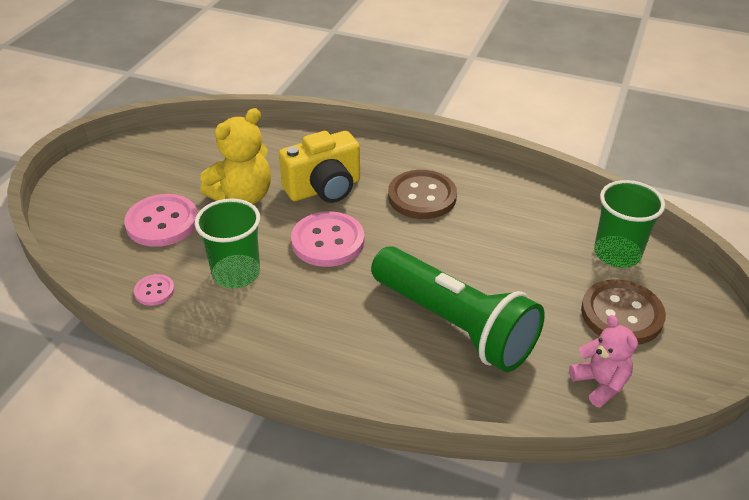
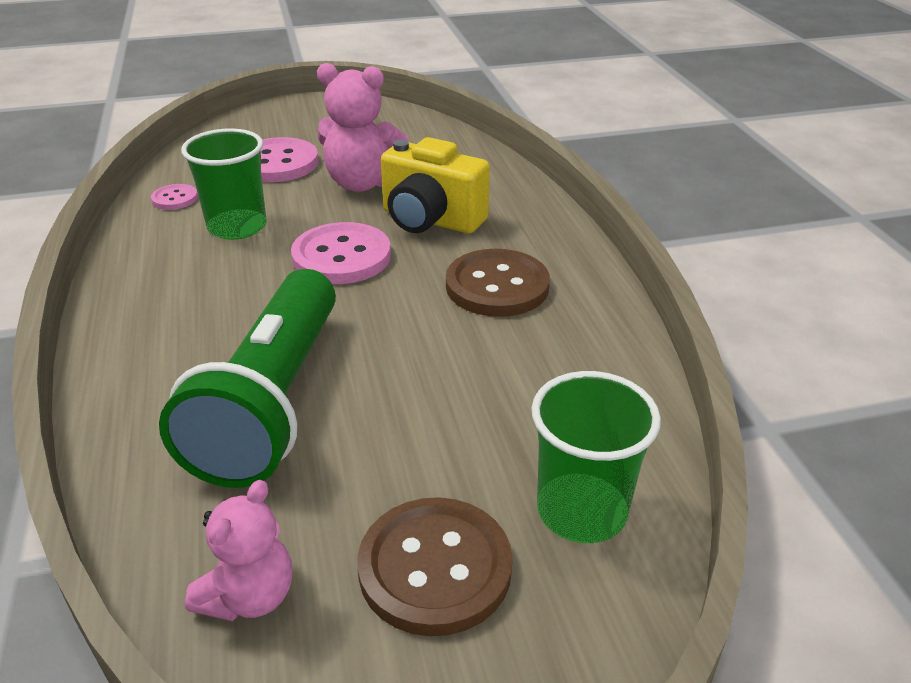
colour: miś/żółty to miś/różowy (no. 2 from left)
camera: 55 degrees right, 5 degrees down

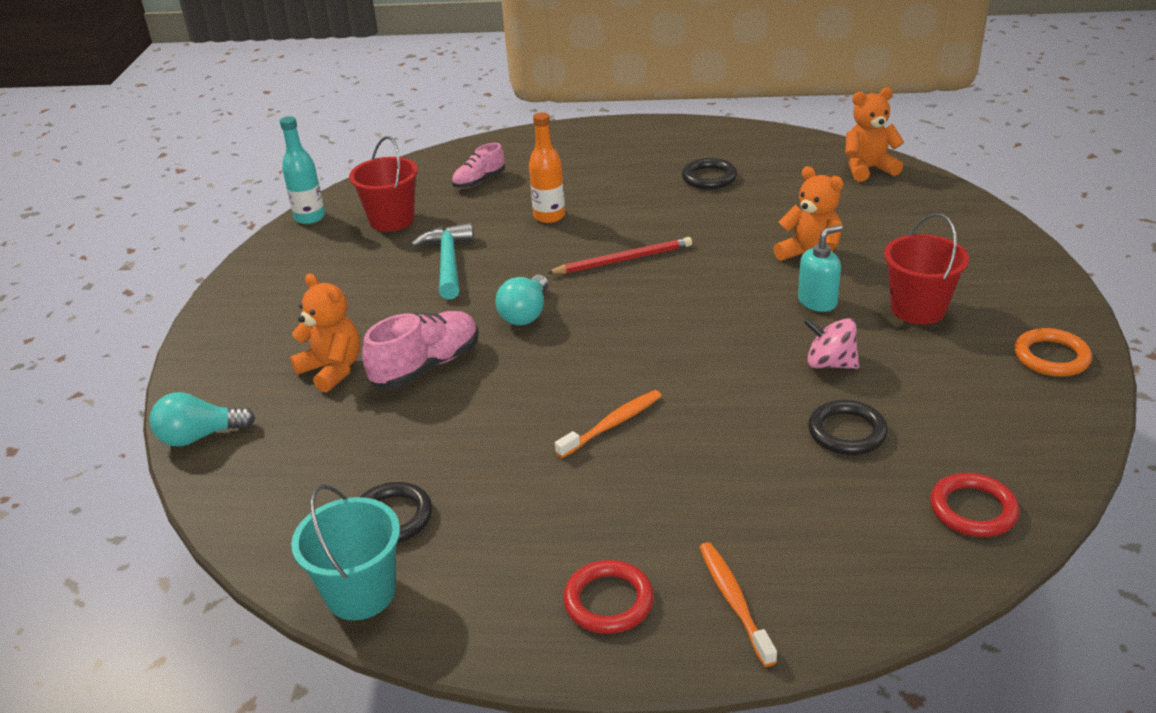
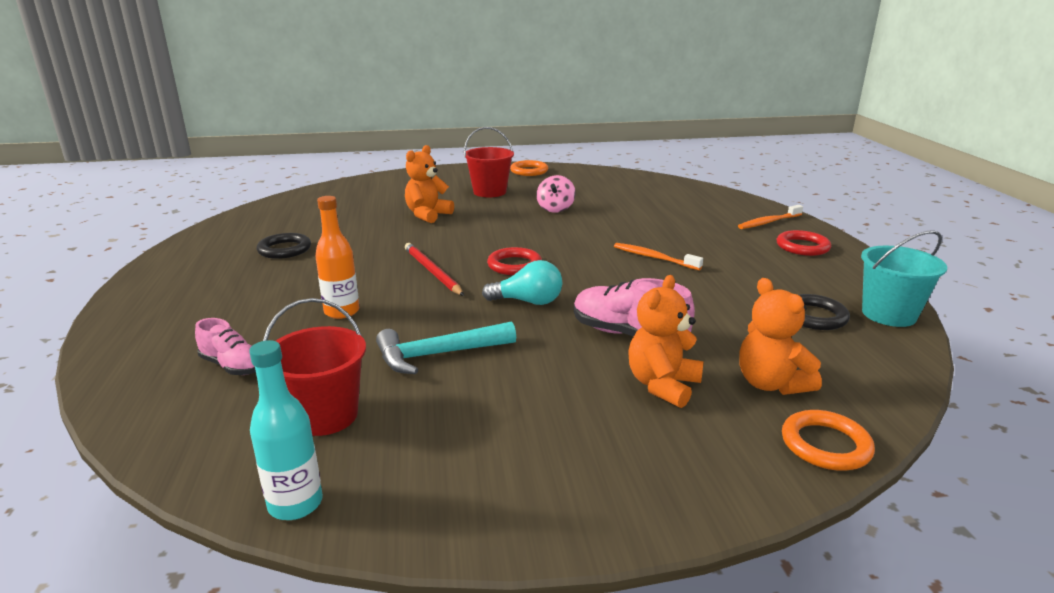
missing: dozownik mydła/turkusowy; pierścień/czarny (no. 3 from left)
relocated: pierścień/czerwony (no. 2 from left in the first image) to pierścień/czerwony (no. 1 from left); miś/pomarańczowy (no. 3 from left)
exchanged: żarówka/turkusowy (no. 1 from left) to pierścień/pomarańczowy (no. 2 from left)
camera: 105 degrees left, 10 degrees down

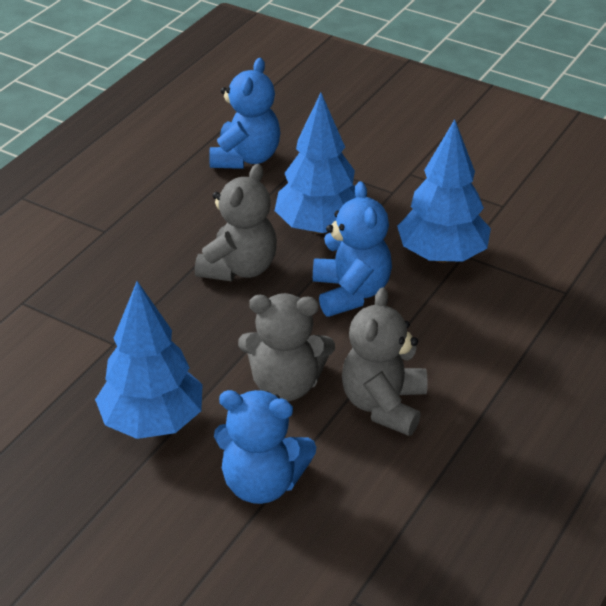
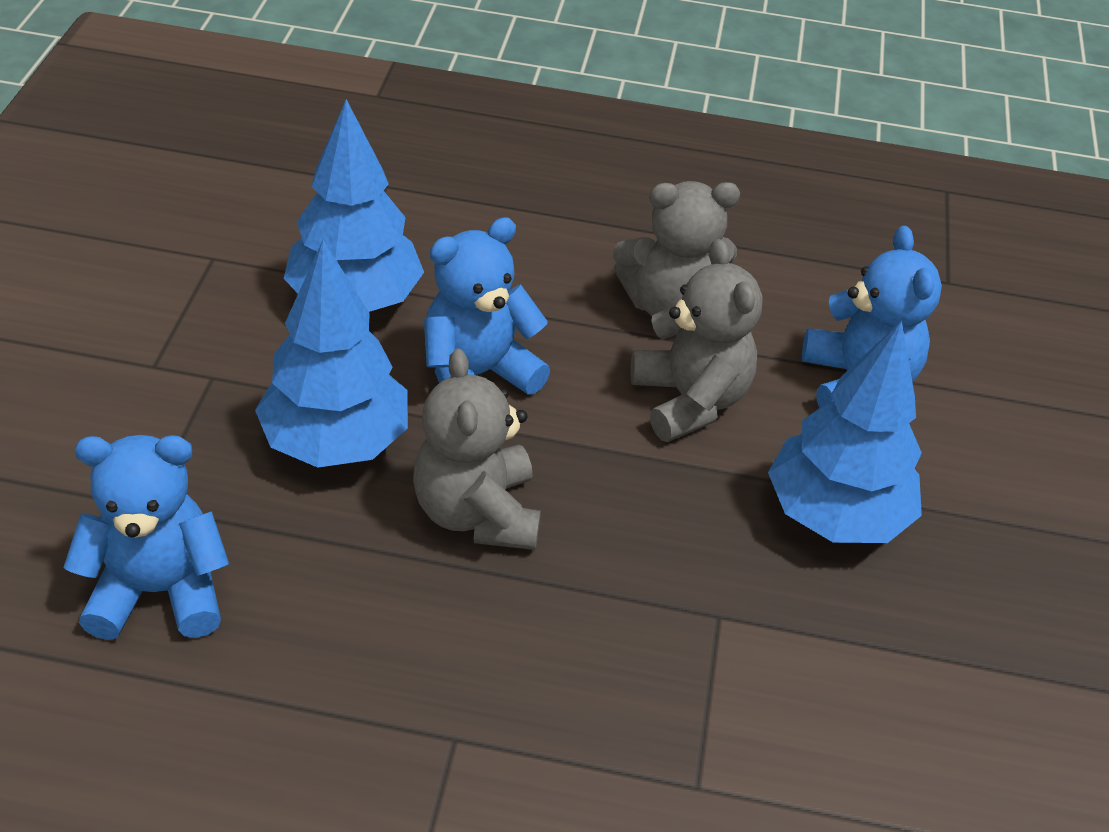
spun: miś/szary (no. 1 from left) 105 degrees counterclockwise
camera: 115 degrees left, 5 degrees up

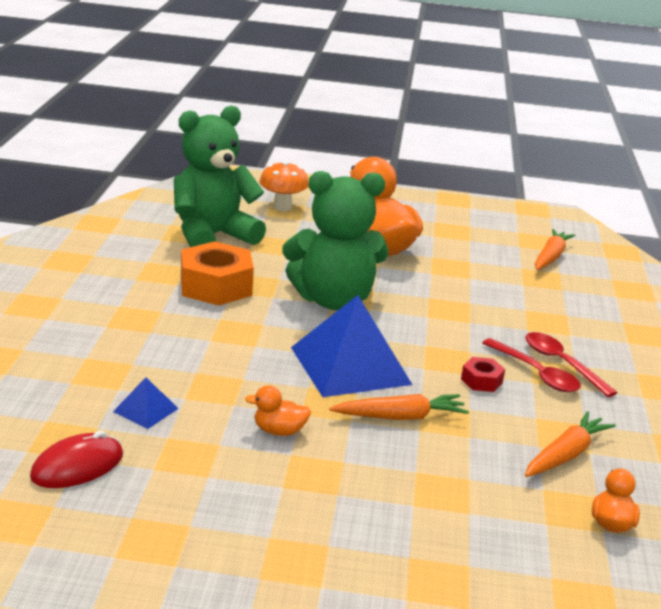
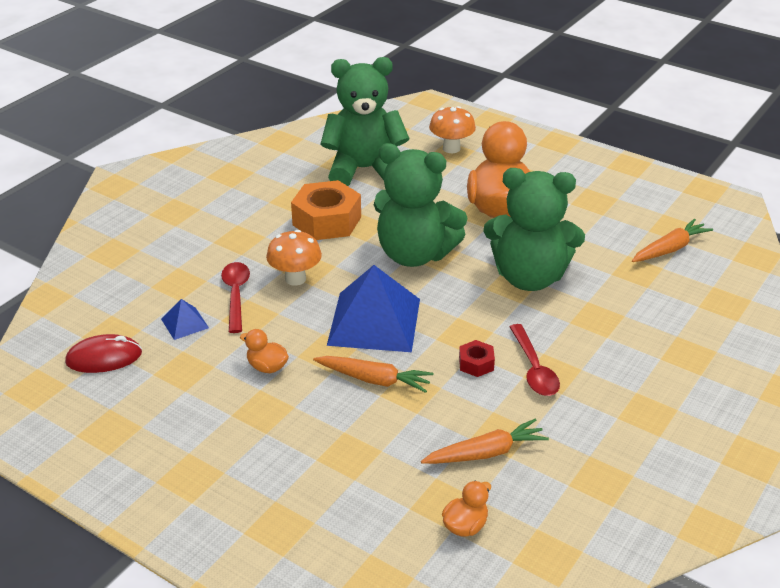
appeared: grzyb/pomarańczowy (no. 1 from left); miś/zielony (no. 3 from left)
relocated: łyżka/czerwony (no. 2 from left in the first image) to łyżka/czerwony (no. 1 from left)
camera: 30 degrees right, 10 degrees up

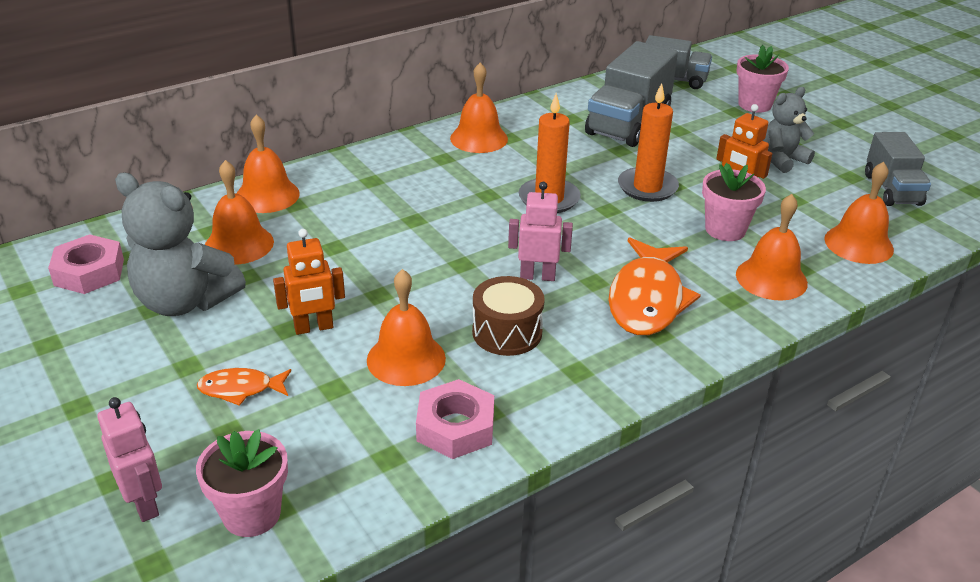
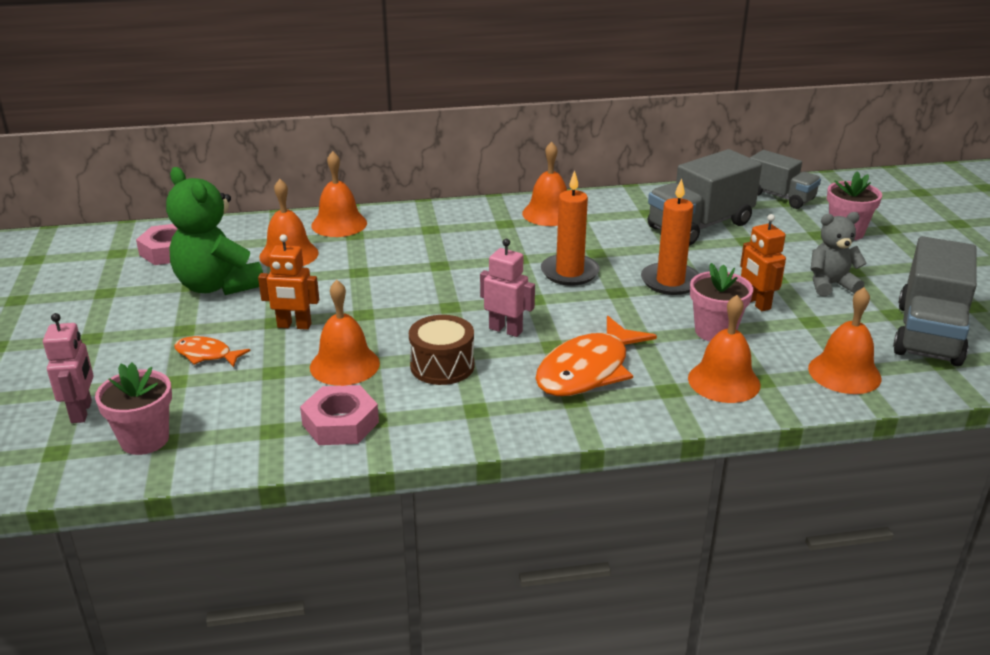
colour: miś/szary (no. 1 from left) to miś/zielony
size: ciężarówka/szary (no. 3 from left) x1.56
camera: 25 degrees right, 5 degrees down

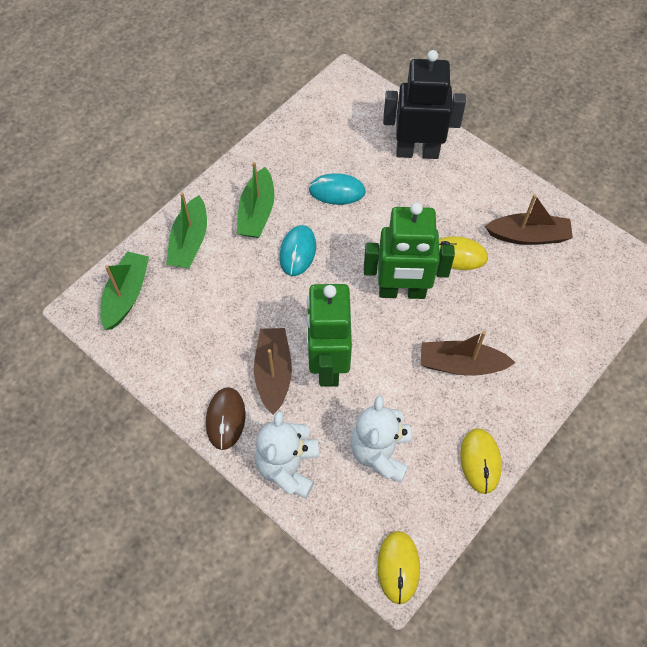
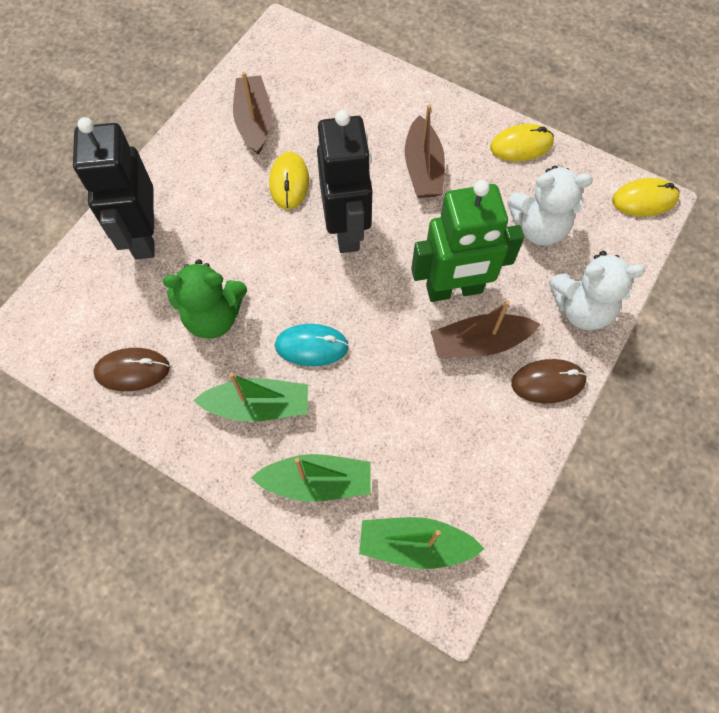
appeared: myszka/brązowy (no. 1 from left)
exchanged: myszka/turkusowy (no. 2 from left) to miś/zielony
colour: robot/zielony (no. 2 from left) to robot/czarny (no. 2 from left)
camera: 100 degrees left, 5 degrees up

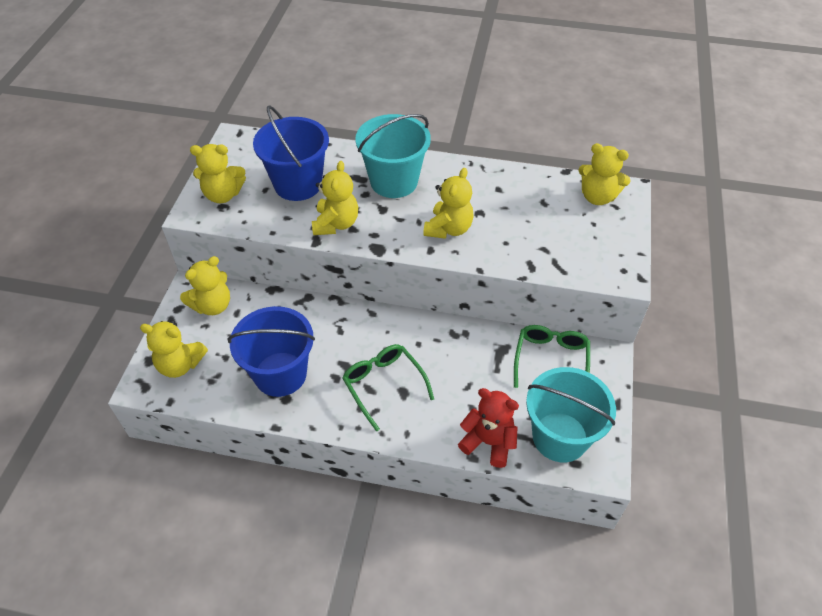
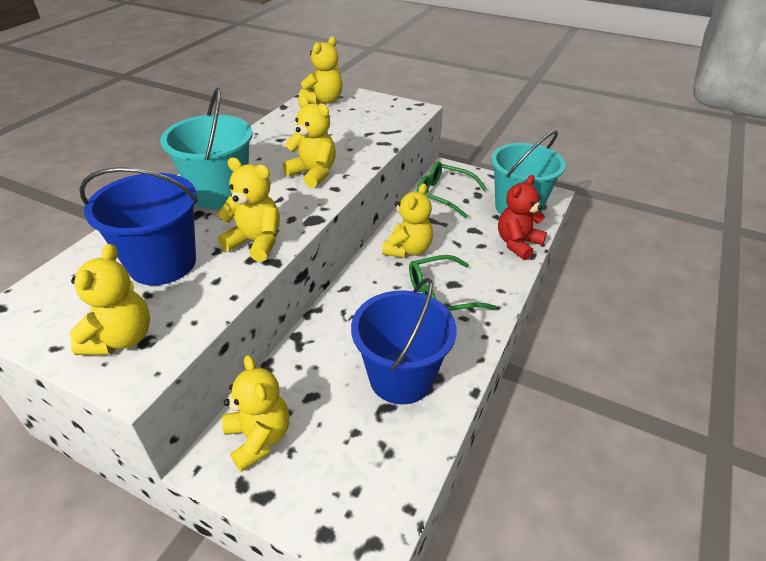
relocated: miś/żółty (no. 1 from left in the first image) to miś/żółty (no. 6 from left)
camera: 75 degrees left, 10 degrees down

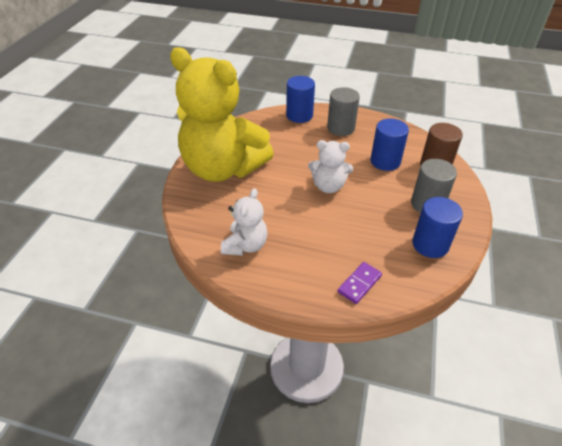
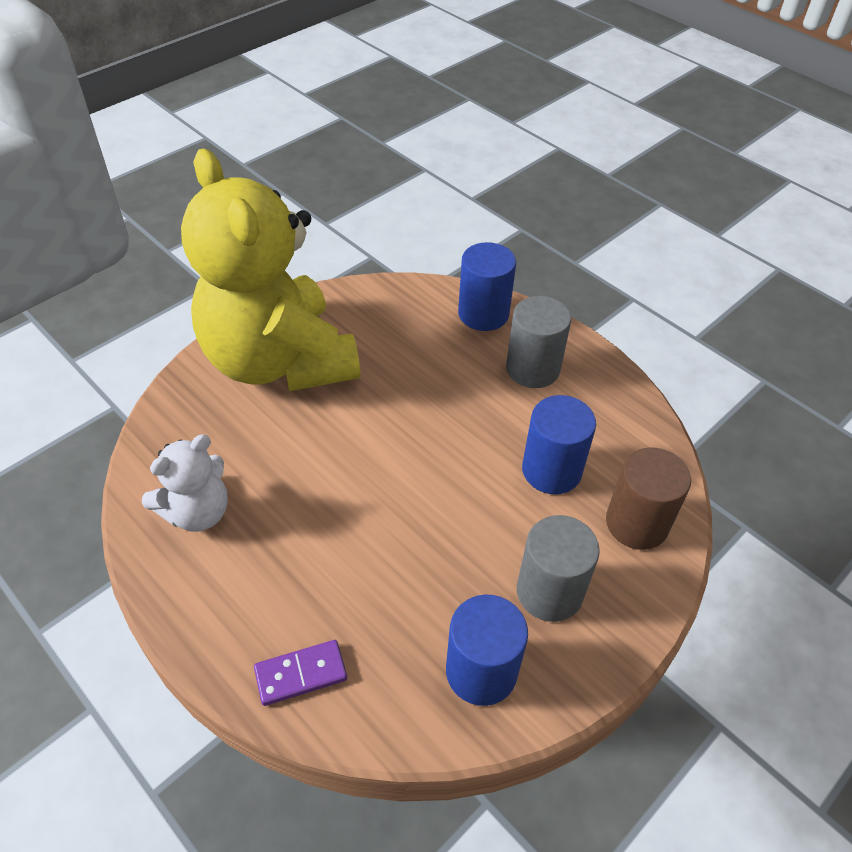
missing: miś/biały (no. 2 from left)
camera: 30 degrees right, 5 degrees up

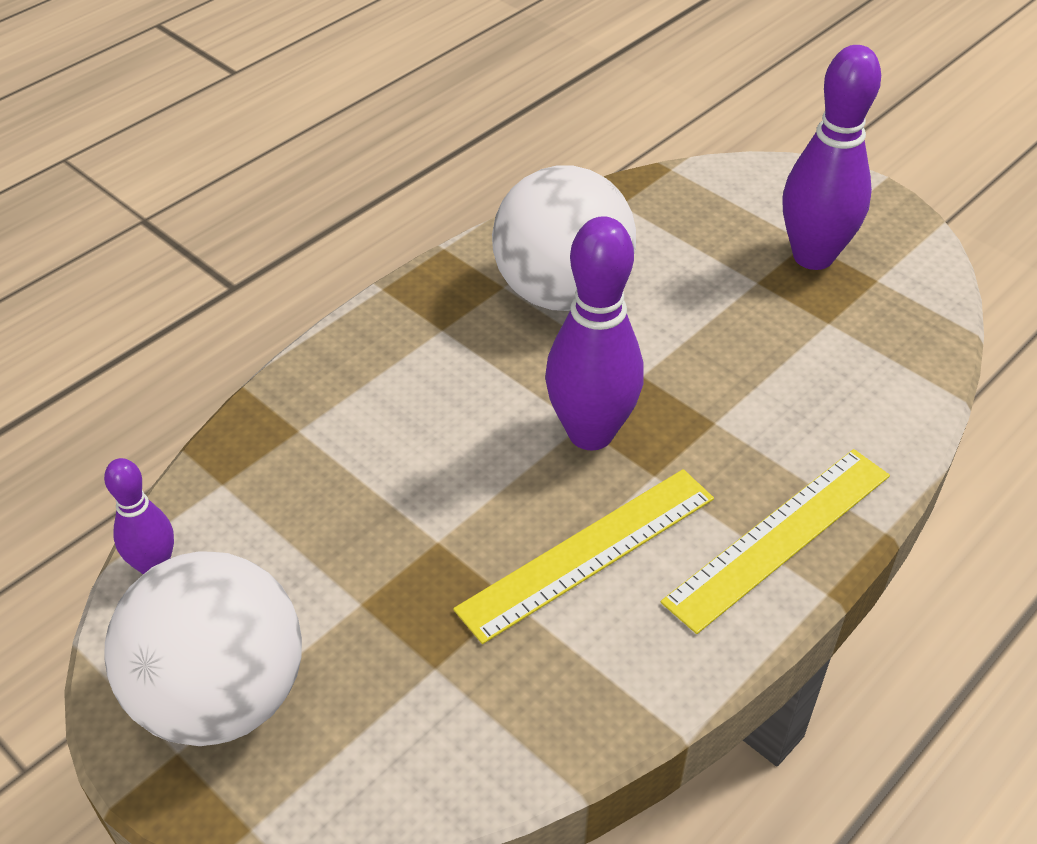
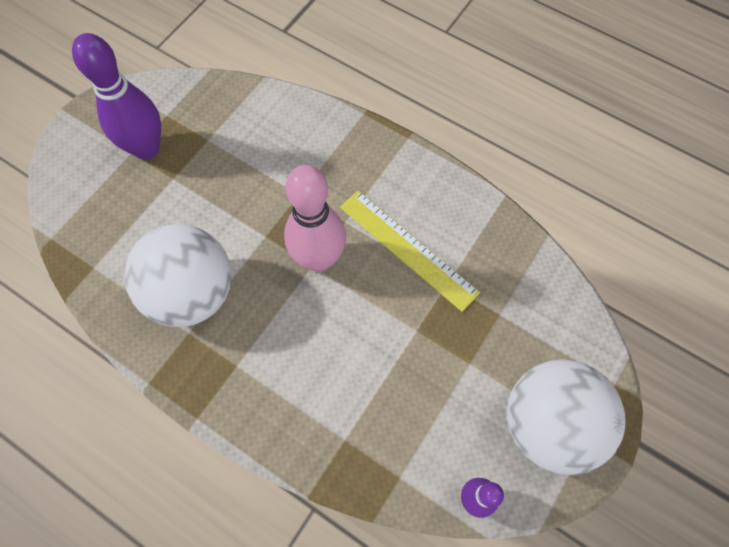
missing: linijka/żółty (no. 2 from left)
colour: kręgiel/fioletowy (no. 2 from left) to kręgiel/różowy
camera: 100 degrees left, 20 degrees up

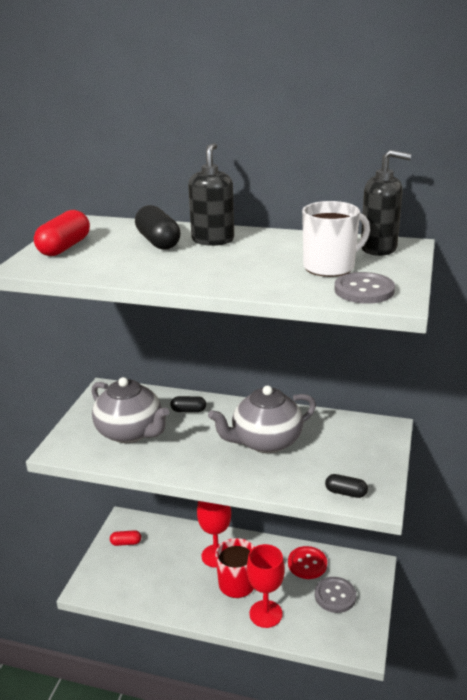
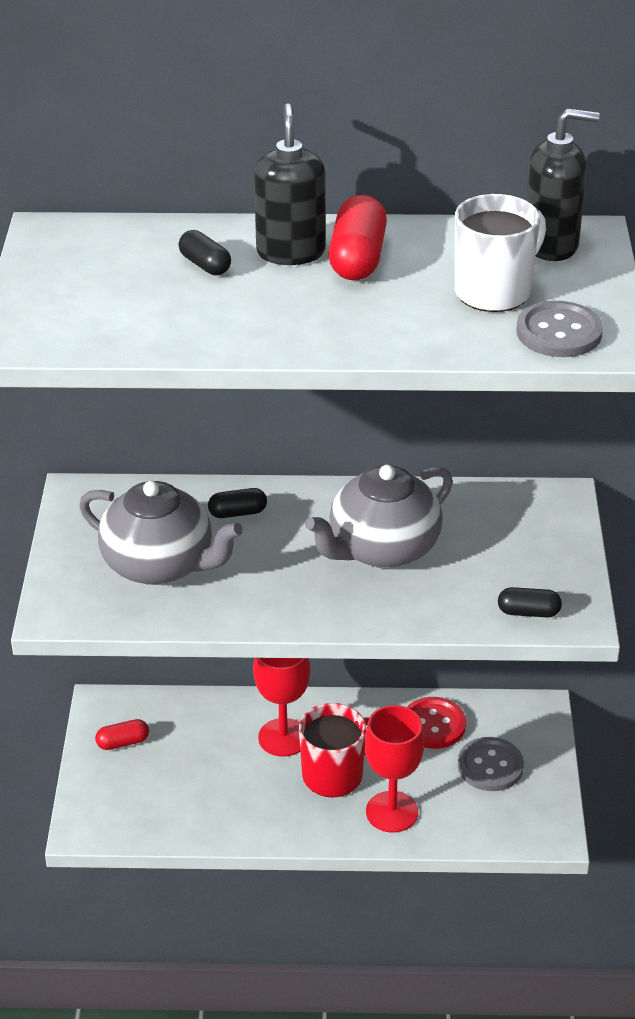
relocated: kapsułka/czerwony (no. 1 from left in the first image) to kapsułka/czerwony (no. 2 from left)
size: kapsułka/czarny (no. 1 from left) x0.58
camera: 15 degrees left, 10 degrees up

